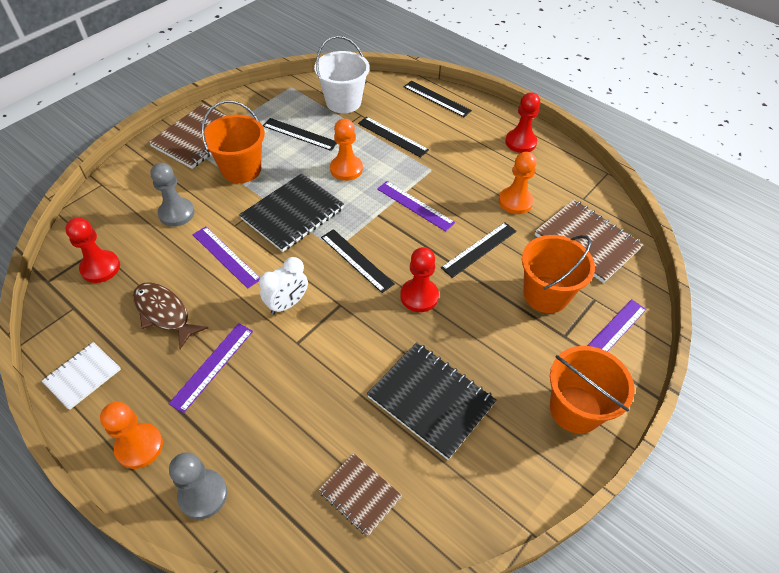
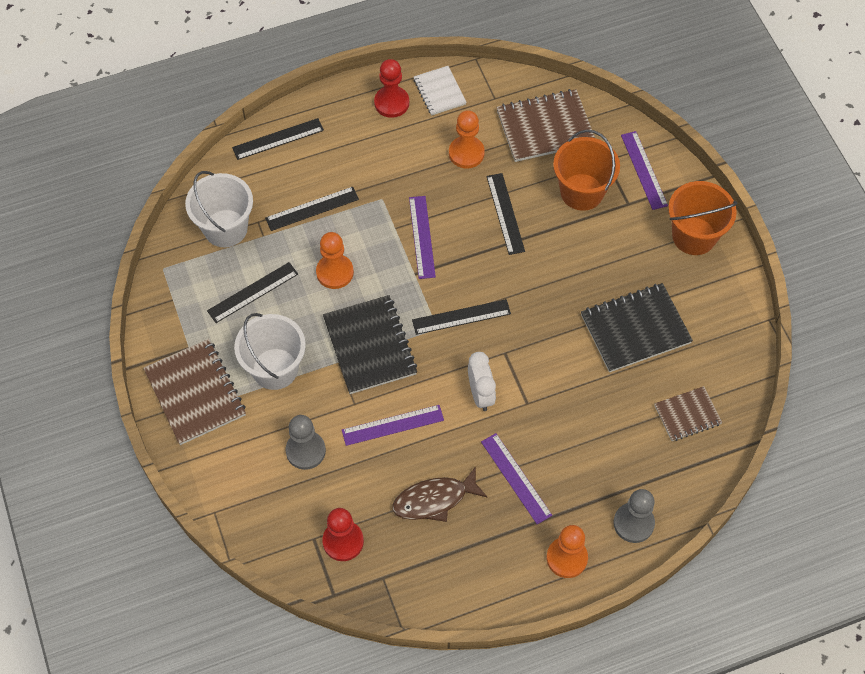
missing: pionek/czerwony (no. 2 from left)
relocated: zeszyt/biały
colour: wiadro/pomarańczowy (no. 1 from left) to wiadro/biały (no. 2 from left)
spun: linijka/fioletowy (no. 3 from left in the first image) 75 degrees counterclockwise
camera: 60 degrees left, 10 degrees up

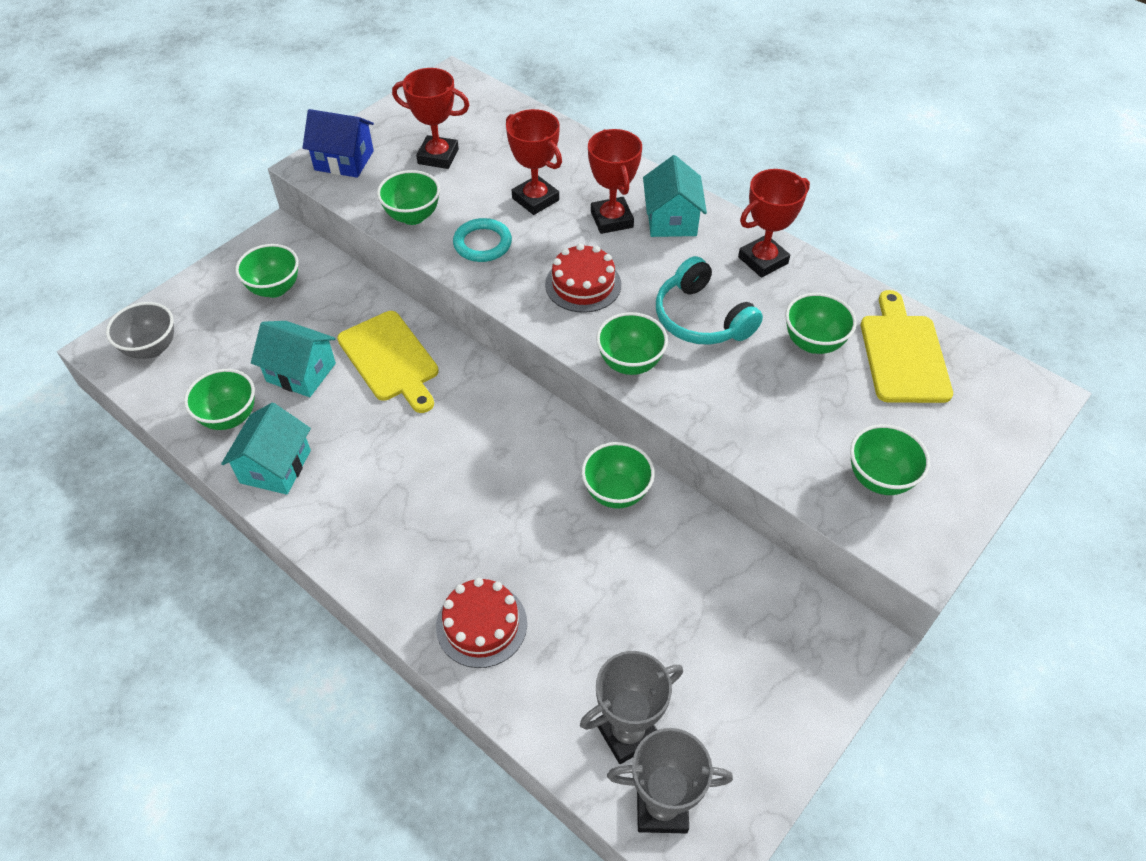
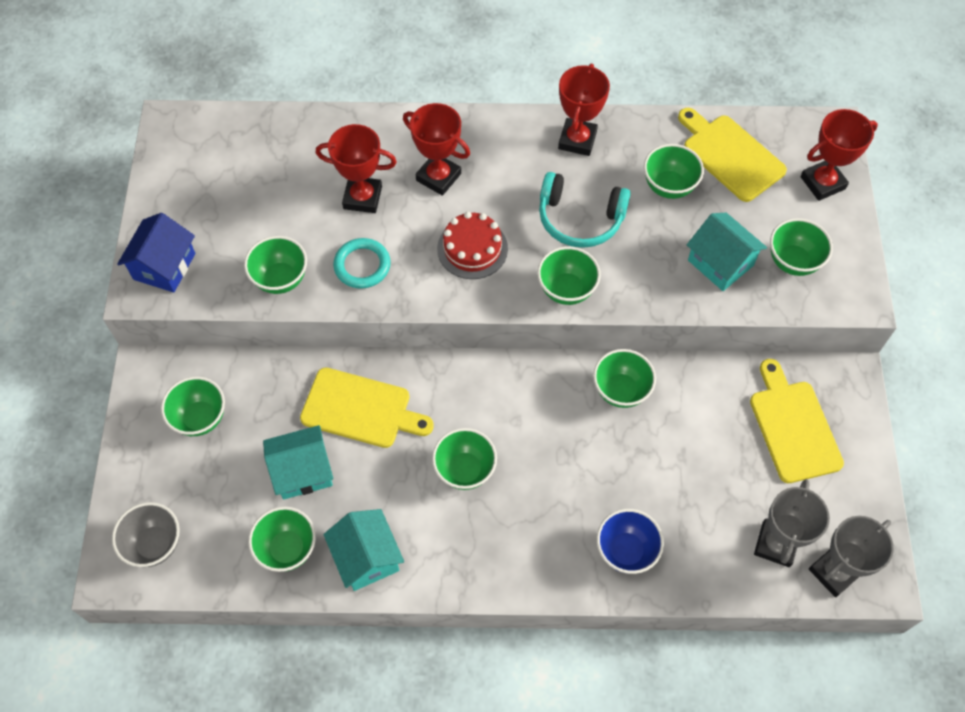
appeared: miska/zielony (no. 4 from left); deska do krojenia/żółty (no. 3 from left)
relocated: domek/turkusowy (no. 3 from left); puchar/czerwony (no. 1 from left in the first image) to puchar/czerwony (no. 4 from left)
exchanged: tort/czerwony (no. 1 from left) to miska/niebieski
spun: domek/niebieski 45 degrees counterclockwise
camera: 40 degrees left, 10 degrees up

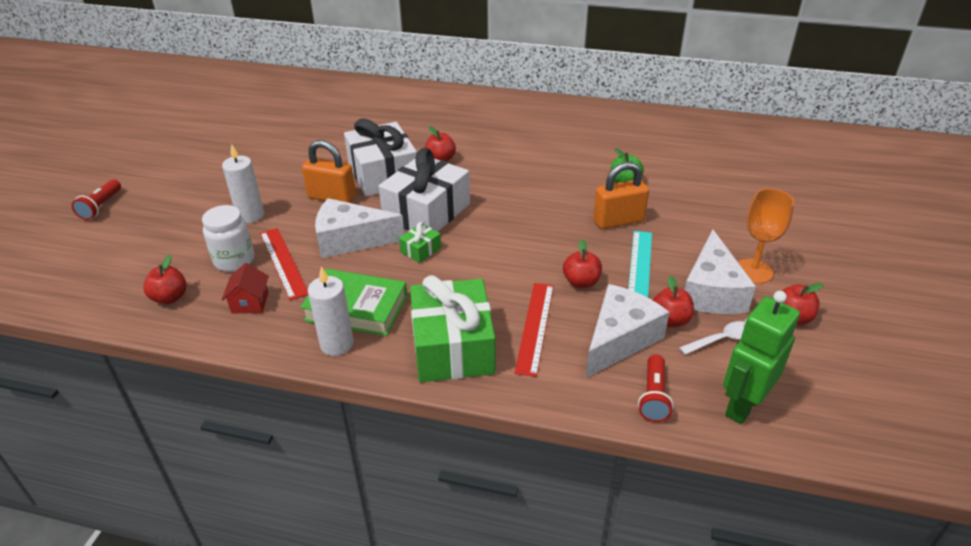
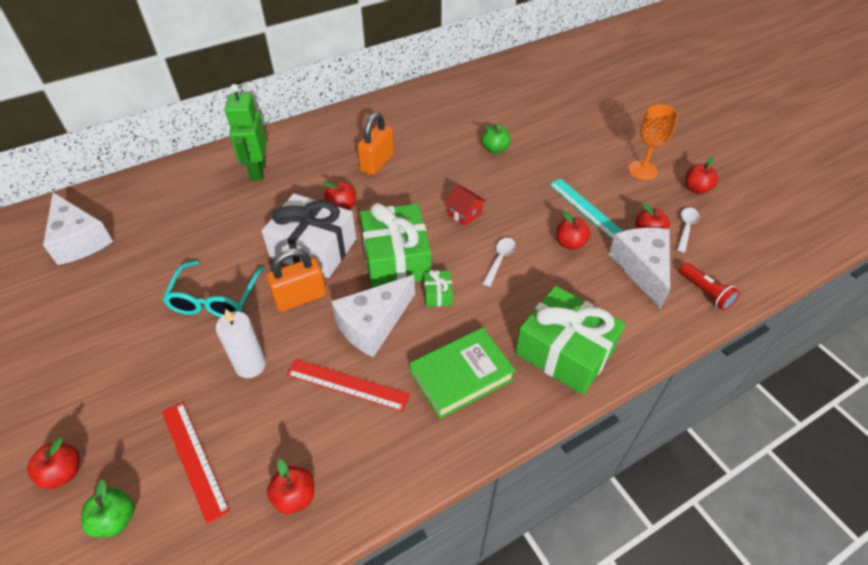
missing: słoik/biały; świeca/biały (no. 2 from left)
appeared: jabłko/zielony (no. 1 from left); okulary/turkusowy; łyżka/biały (no. 1 from left)
relocated: ser/biały (no. 3 from left in the first image) to ser/biały (no. 1 from left); linijka/czerwony (no. 2 from left in the first image) to linijka/czerwony (no. 1 from left); robot/zielony; kłódka/pomarańczowy (no. 2 from left); domek/czerwony
exchanged: latarka/czerwony (no. 1 from left) to jabłko/czerwony (no. 1 from left)
colour: prezent/biały (no. 2 from left) to prezent/zielony (no. 1 from left)
camera: 45 degrees left, 10 degrees up

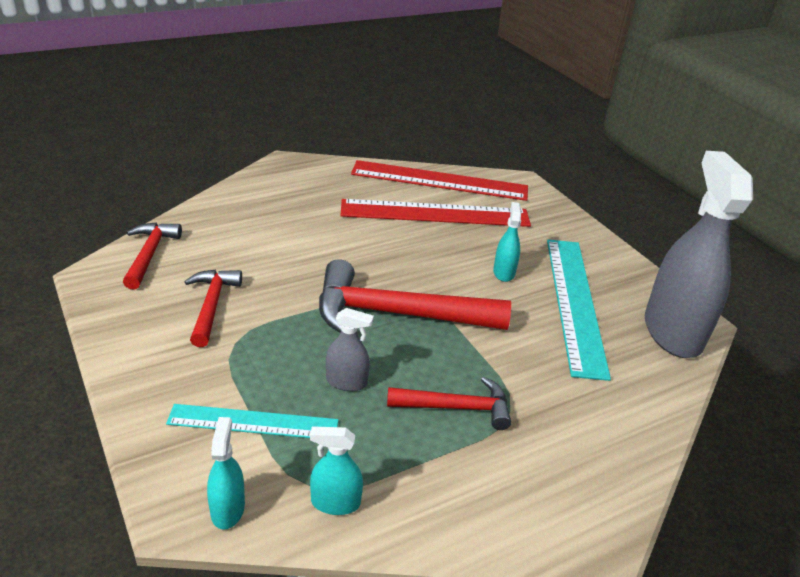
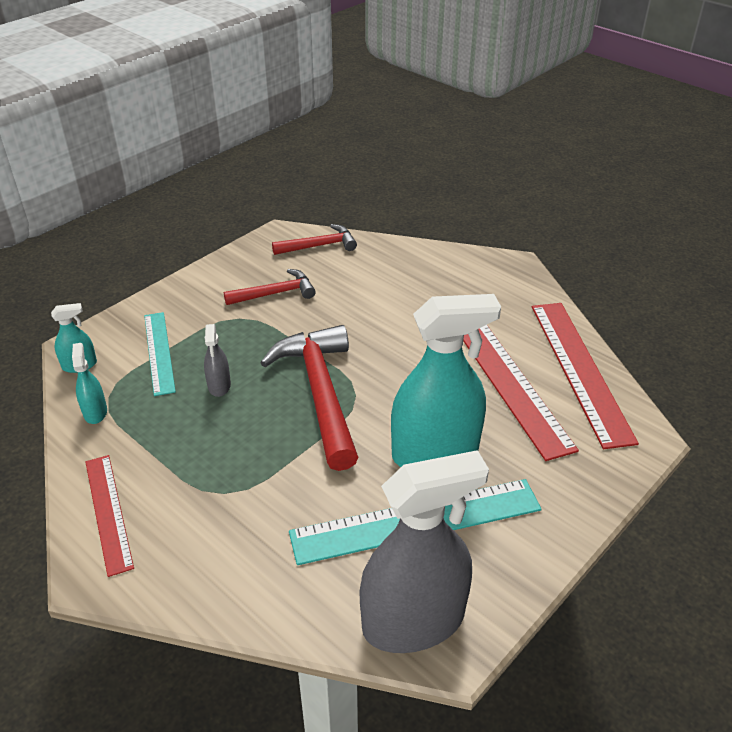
missing: młotek/czerwony (no. 4 from left)
appeared: linijka/czerwony (no. 1 from left)
size: spryskiwacz/turkusowy (no. 3 from left) x2.31
camera: 75 degrees right, 5 degrees up

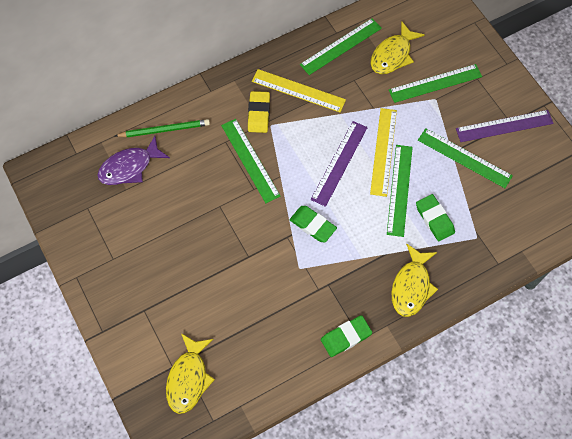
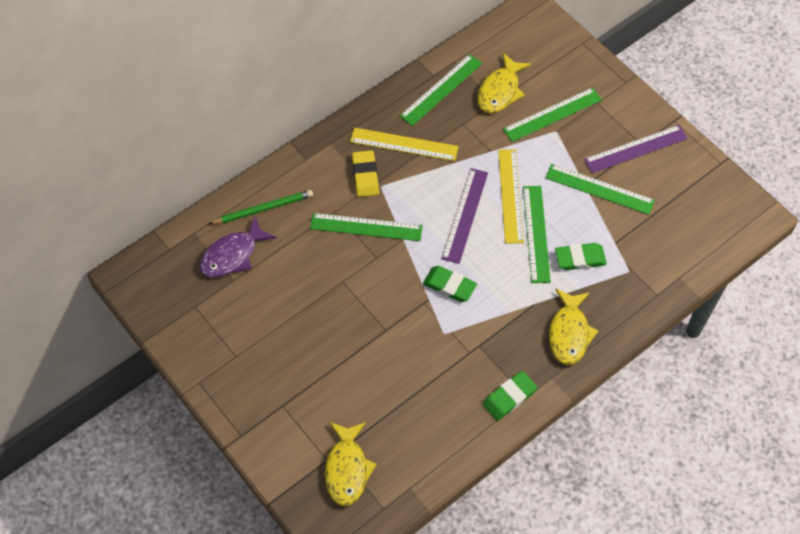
spun: linijka/zielony (no. 1 from left) 45 degrees counterclockwise; gumka do mazania/zielony (no. 3 from left) 60 degrees counterclockwise
camera: 10 degrees left, 5 degrees down

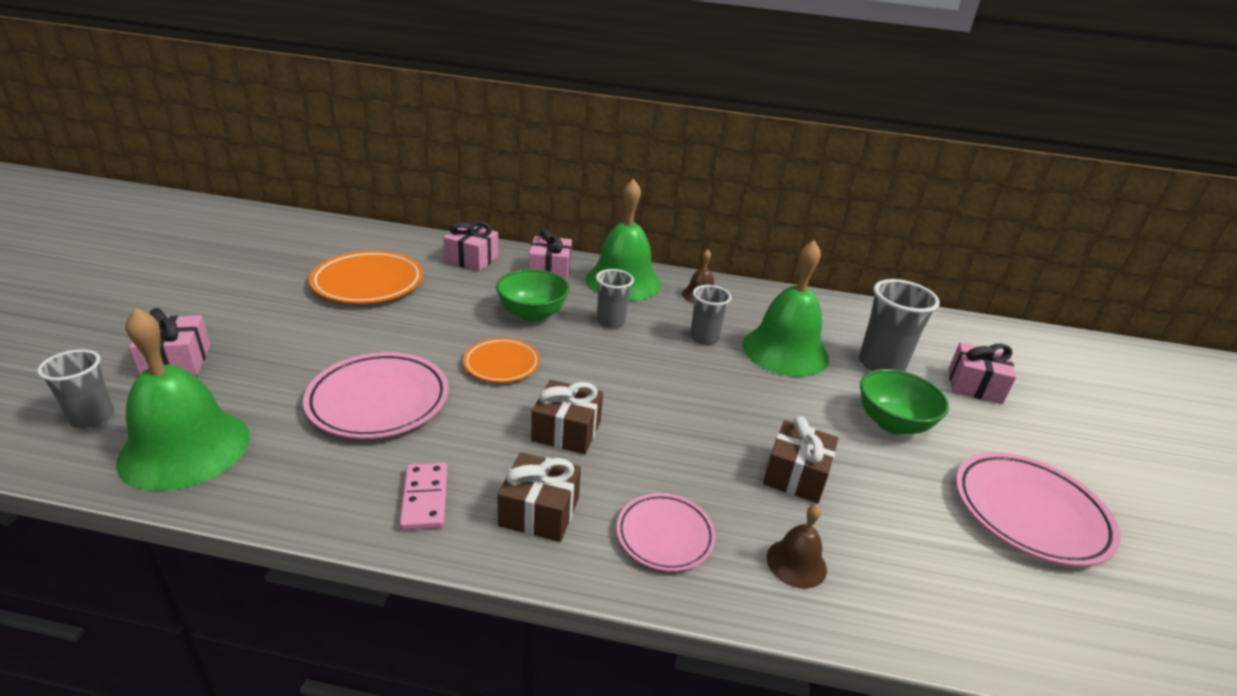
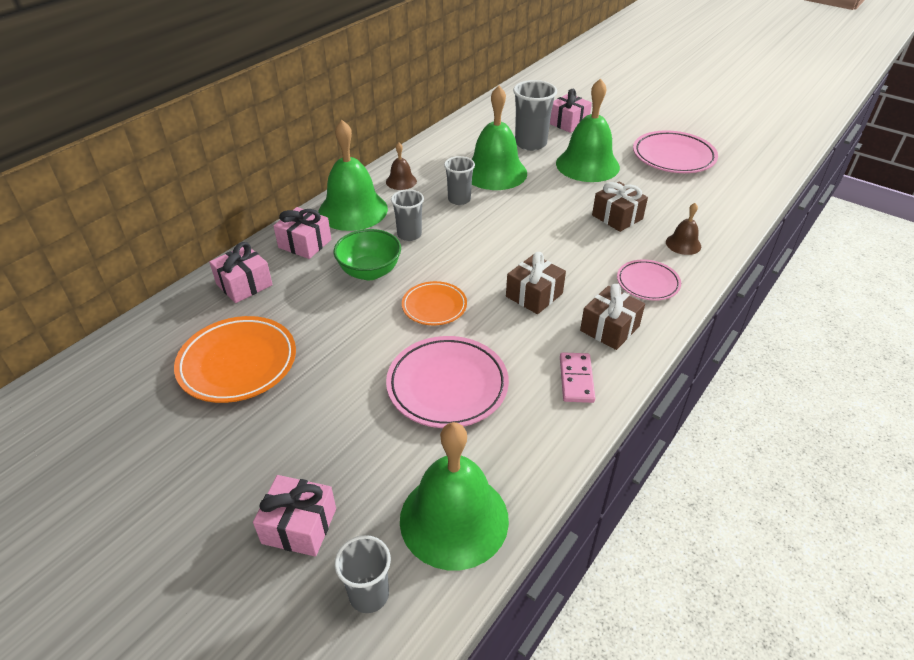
exchanged: miska/zielony (no. 2 from left) to dzwonek/zielony (no. 4 from left)
spun: kostka domina/różowy 75 degrees clockwise
camera: 60 degrees left, 10 degrees up

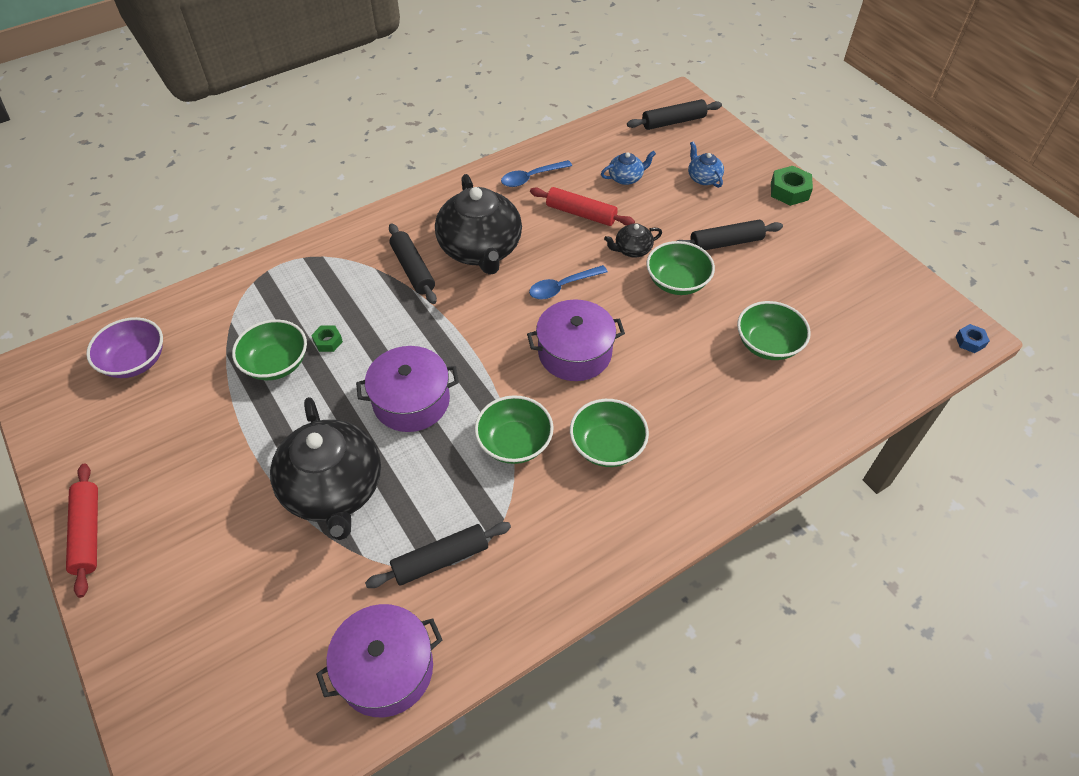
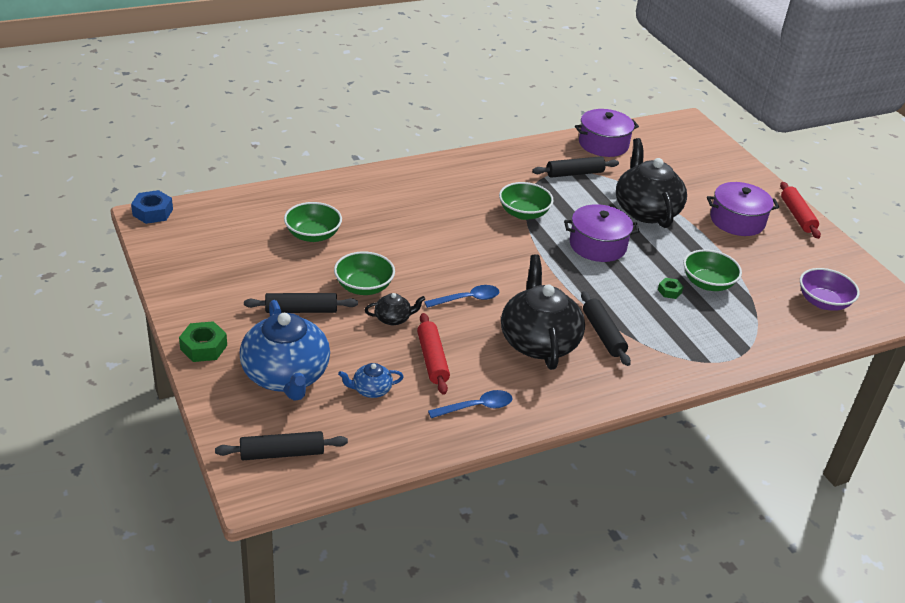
missing: miska/zielony (no. 3 from left)
relocated: garnek/fioletowy (no. 3 from left)
spun: wałek do ciasta/czerwony (no. 2 from left in the first image) 45 degrees clockwise
size: nakrętka/niebieski x1.69; imbryk/niebieski (no. 2 from left in the first image) x2.25
camera: 175 degrees left, 15 degrees down

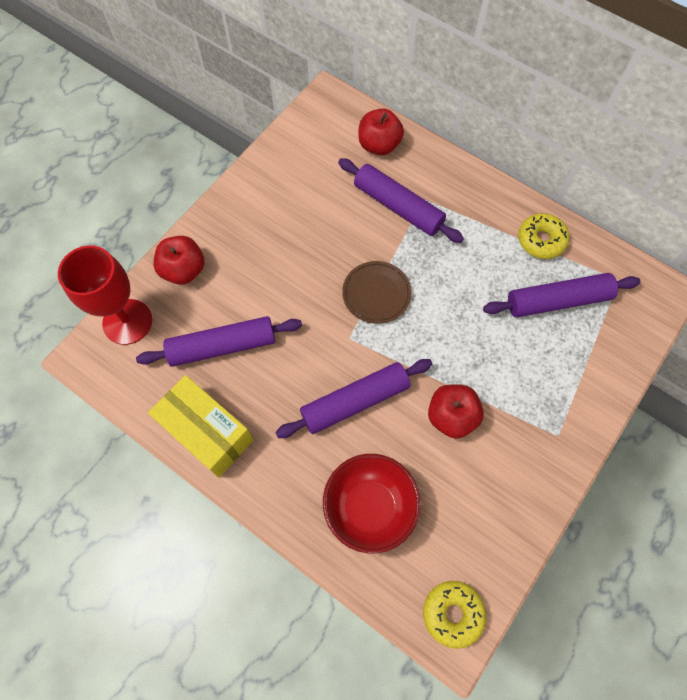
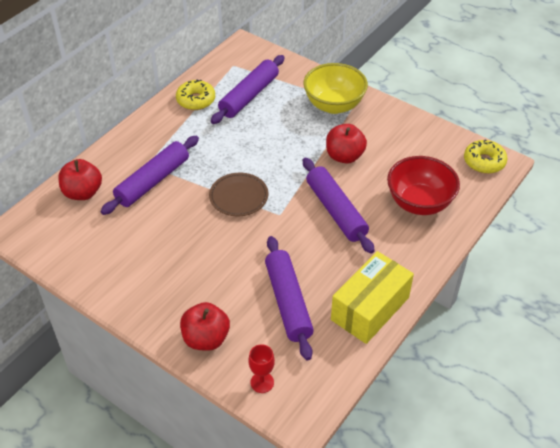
appeared: miska/żółty
spun: wałek do ciasta/fioletowy (no. 4 from left in the first image) 45 degrees clockwise
size: kielich/czerwony x0.47
camera: 90 degrees left, 20 degrees down

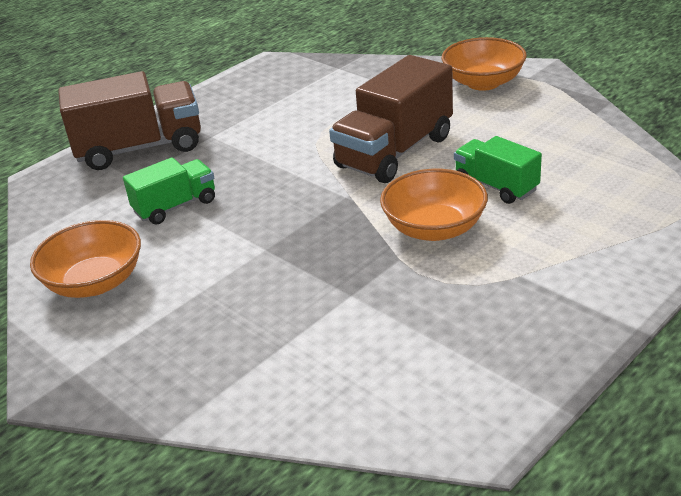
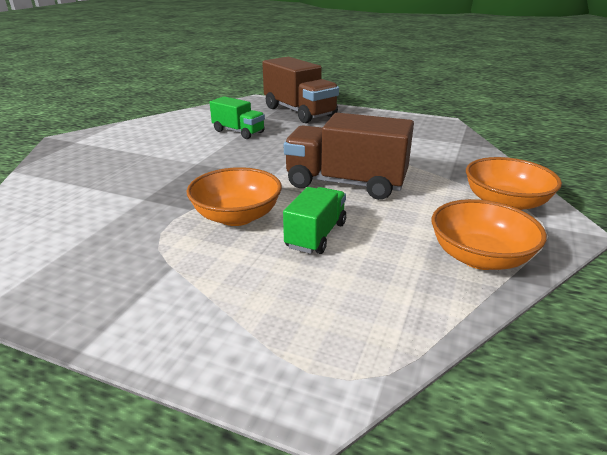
relocated: miska/pomarańczowy (no. 1 from left in the first image) to miska/pomarańczowy (no. 2 from left)
camera: 65 degrees right, 5 degrees down

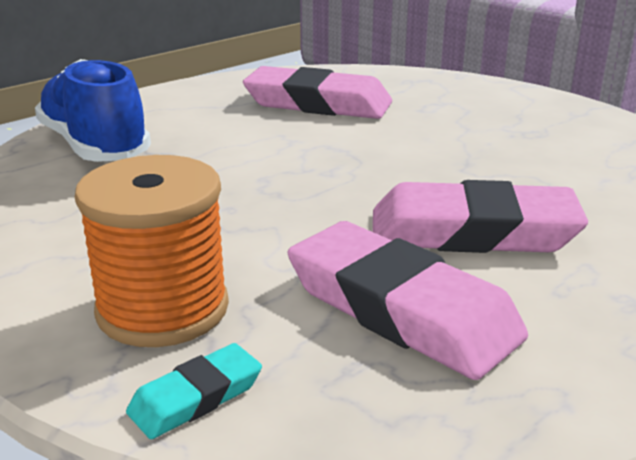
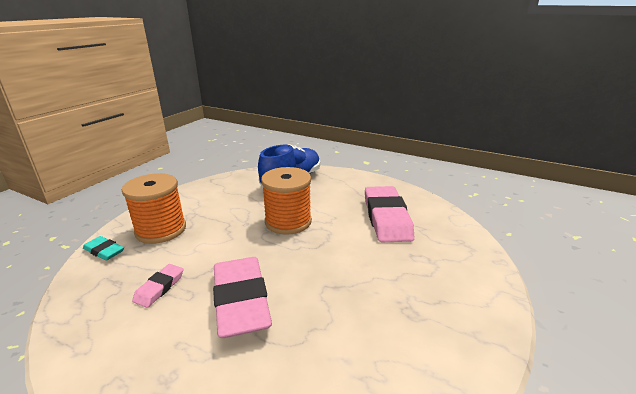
appeared: szpulka/pomarańczowy (no. 2 from left)
size: gumka do mazania/różowy (no. 2 from left in the first image) x0.47
camera: 70 degrees right, 0 degrees up

